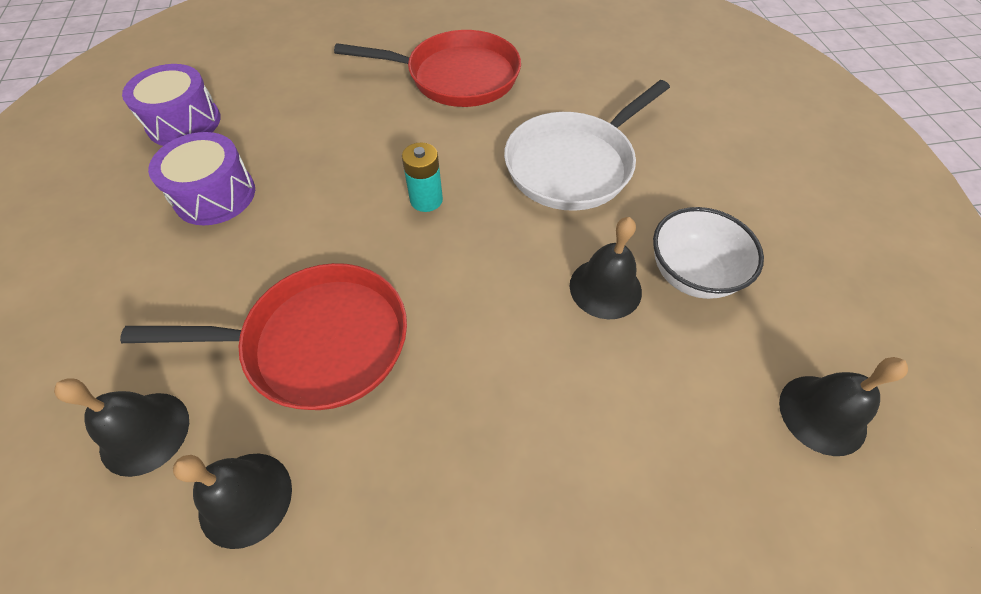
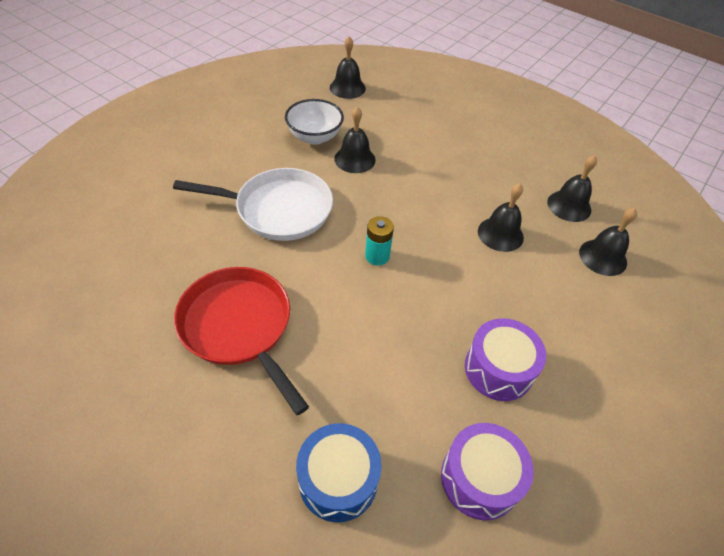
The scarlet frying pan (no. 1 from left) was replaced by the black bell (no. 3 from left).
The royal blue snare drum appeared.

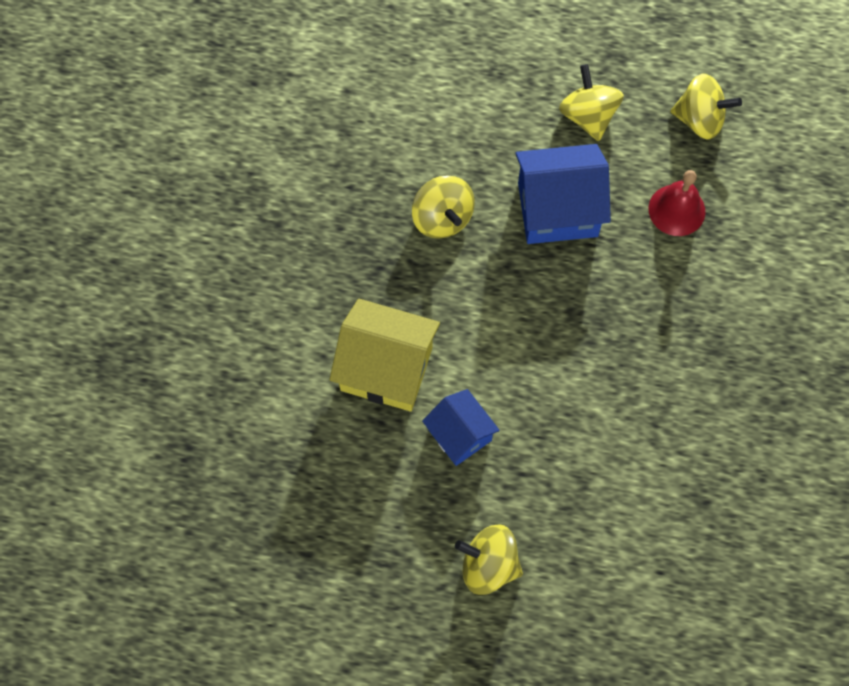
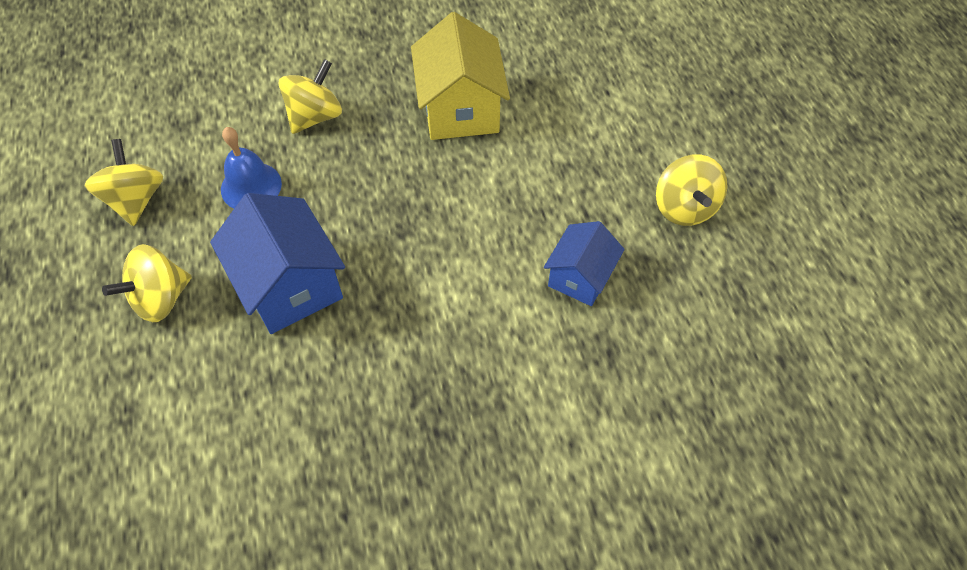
The golden cottage moved.
The golden whirligig (no. 1 from left in the first image) moved.
The scarlet bell became the royal blue bell.

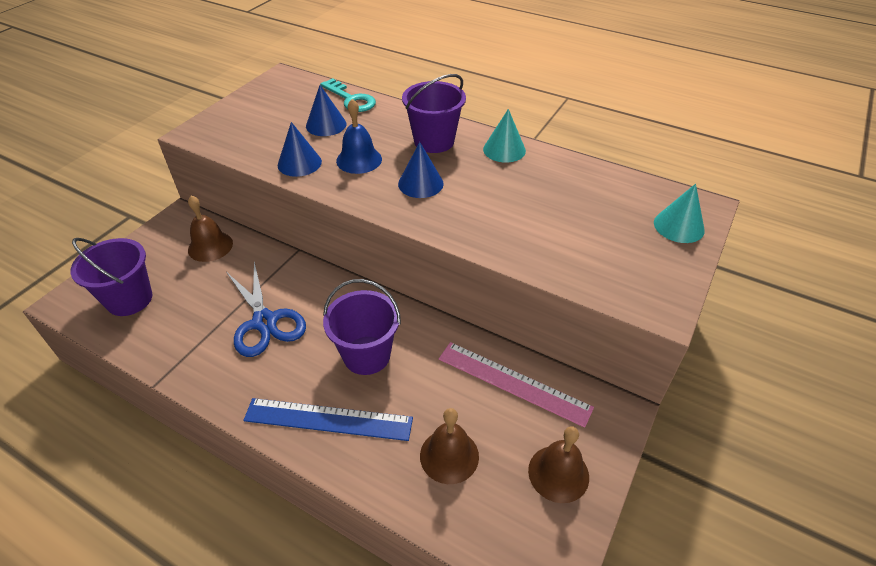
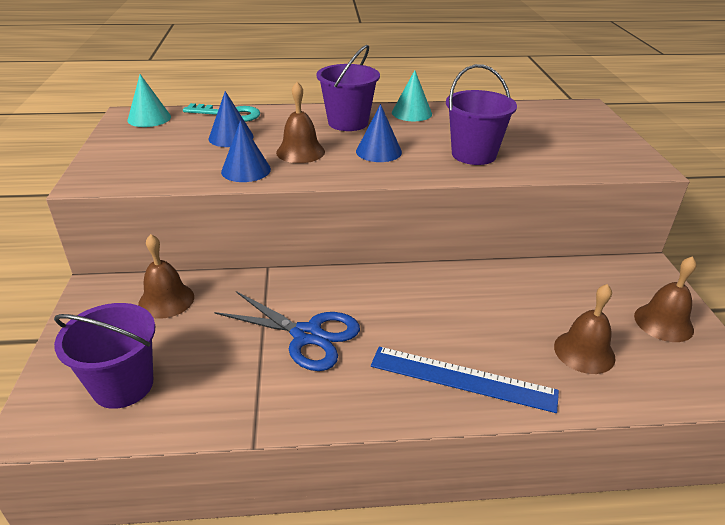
The royal blue straightedge turned 45 degrees clockwise.
The royal purple pail (no. 2 from left in the first image) moved.
The royal blue bell became the dark brown bell (no. 2 from left).
The pink straightedge disappeared.
The teal cone (no. 2 from left in the first image) moved.

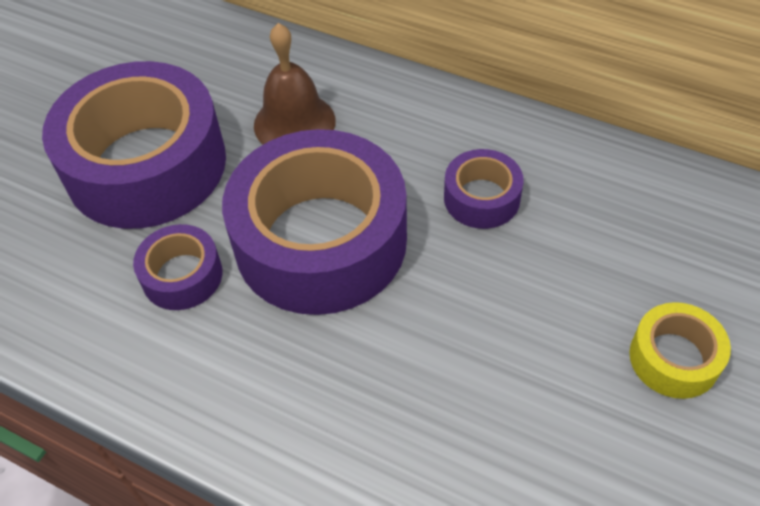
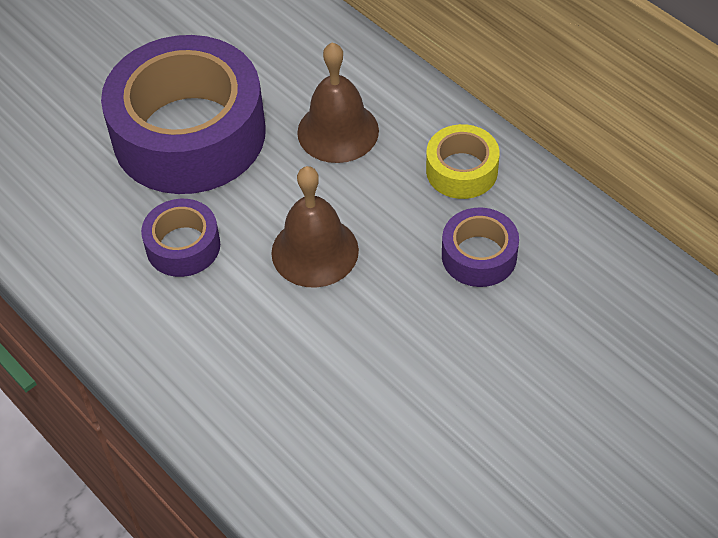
The royal purple sticky tape (no. 3 from left) was replaced by the dark brown bell (no. 1 from left).
The golden sticky tape moved.

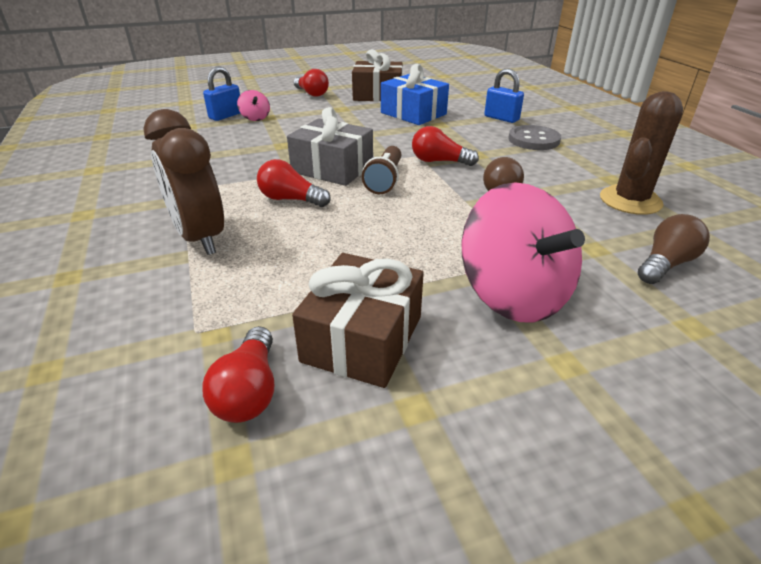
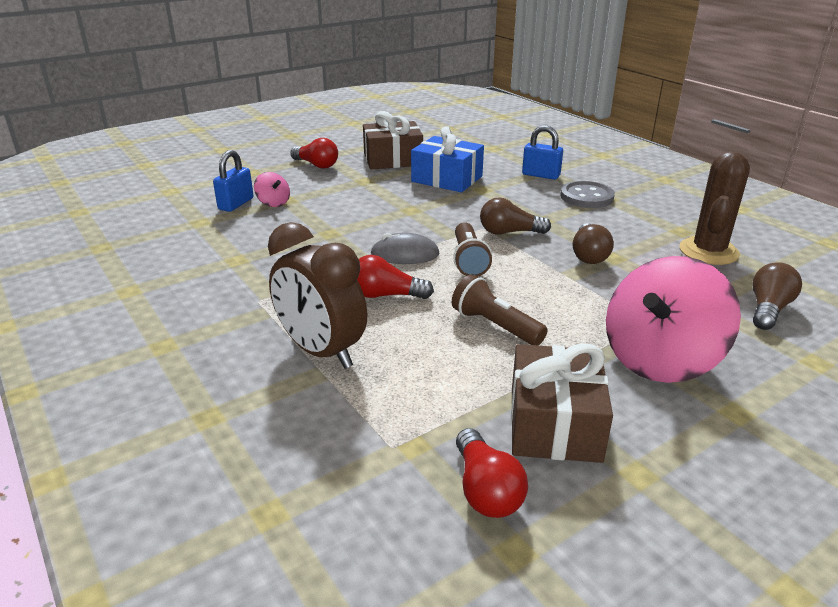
The ash-grey wrapped gift was replaced by the ash-grey PC mouse.
The scarlet lightbulb (no. 4 from left) became the dark brown lightbulb (no. 1 from left).
The pink whirligig (no. 2 from left) turned 90 degrees clockwise.
The dark brown torch (no. 2 from left) appeared.

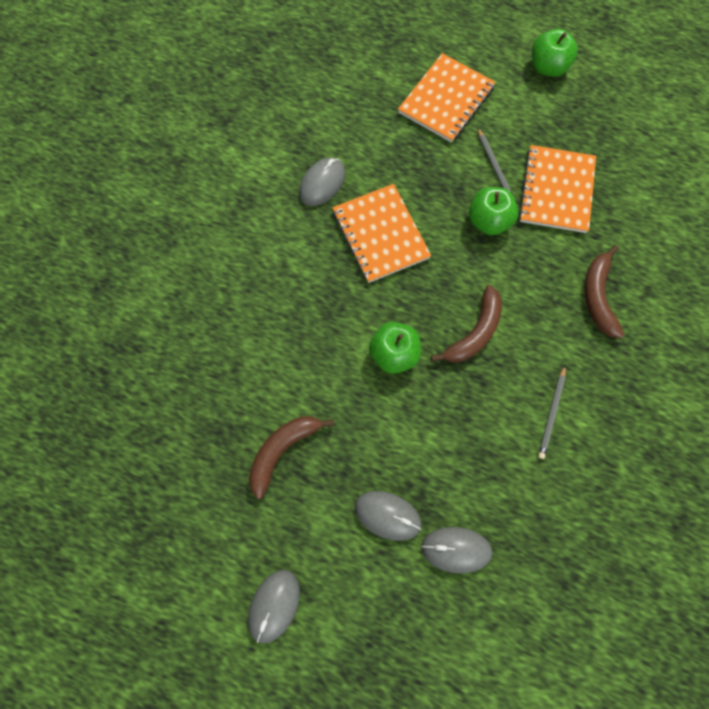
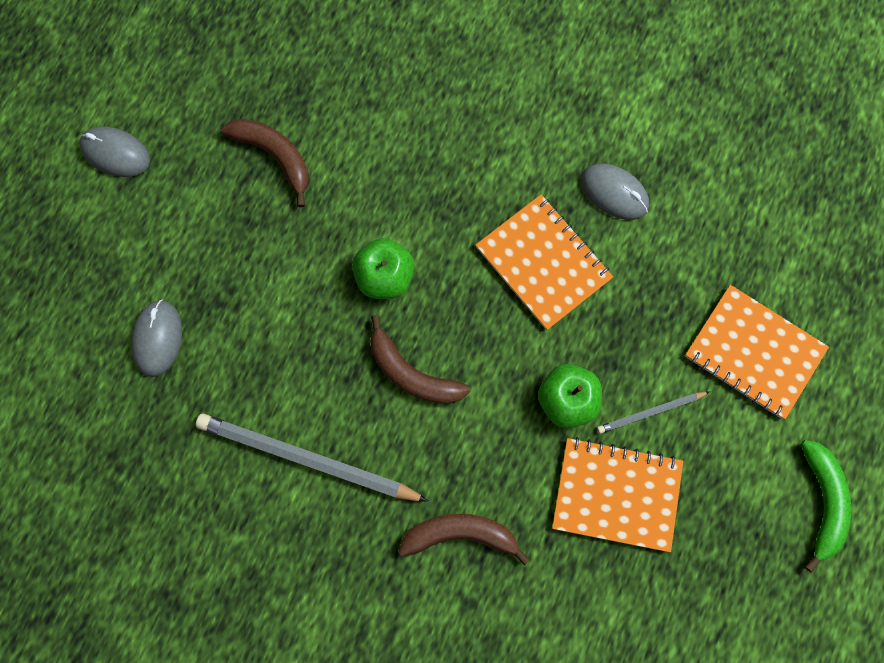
The orange-coloured notepad (no. 1 from left) turned 75 degrees clockwise.
The ash-grey PC mouse (no. 3 from left) disappeared.
The green apple (no. 3 from left) was replaced by the green banana.
The ash-grey wooden pencil (no. 2 from left in the first image) changed to 2.01 times the size.

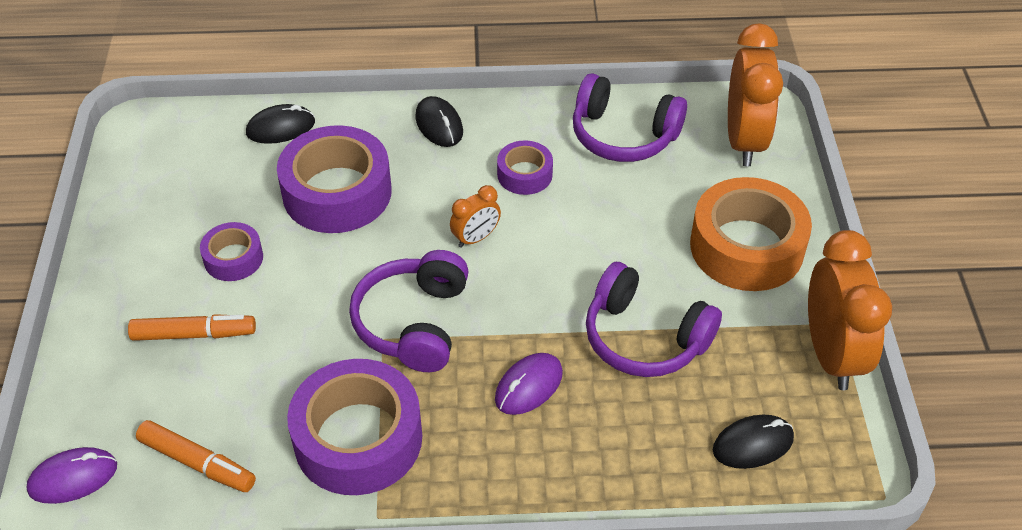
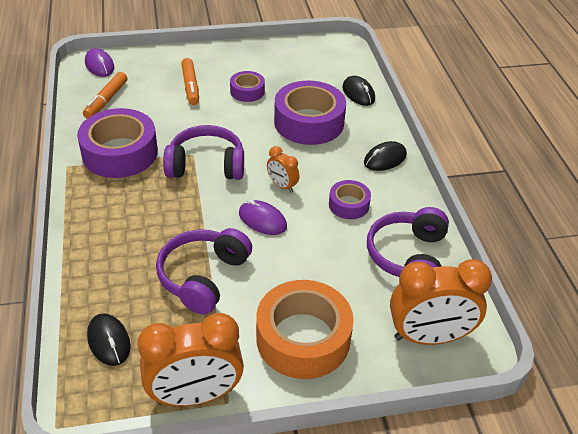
The royal purple PC mouse (no. 2 from left) moved.

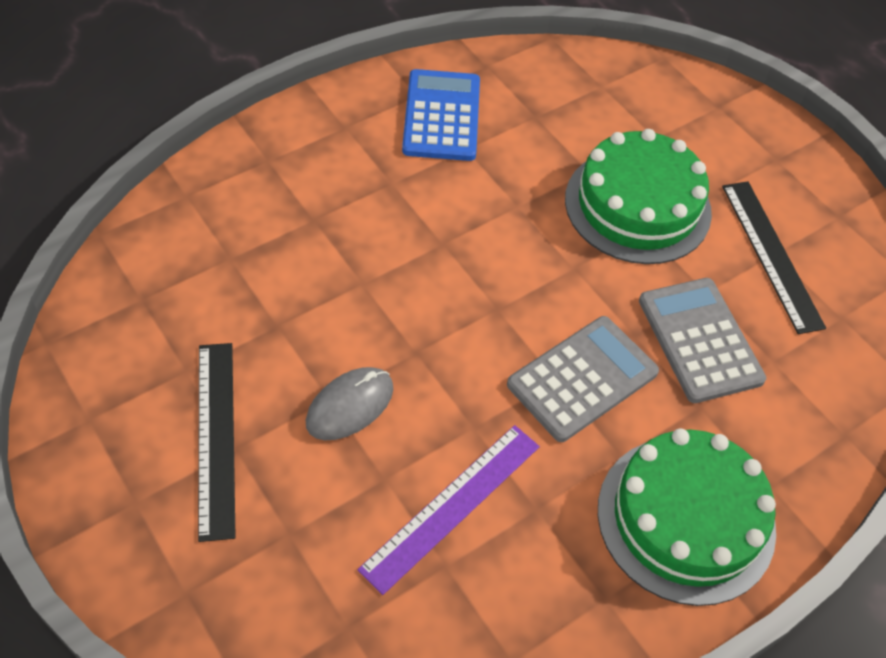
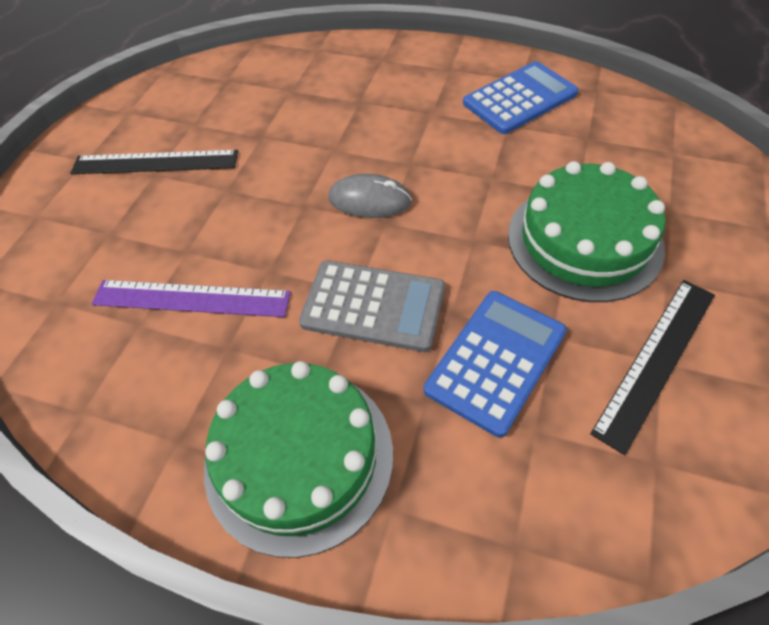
The black straightedge (no. 1 from left) turned 45 degrees clockwise.
The ash-grey PC mouse moved.
The ash-grey adding machine (no. 2 from left) became the royal blue adding machine (no. 1 from left).

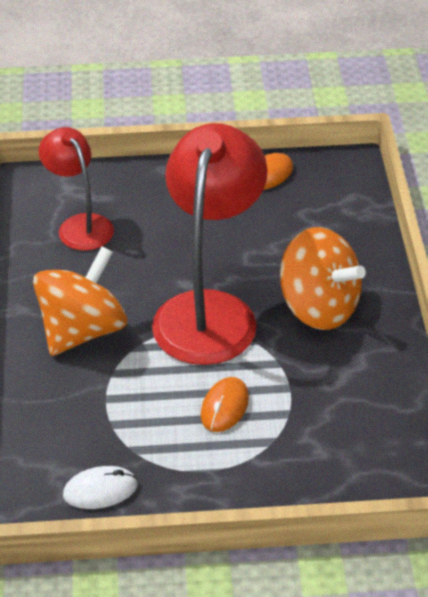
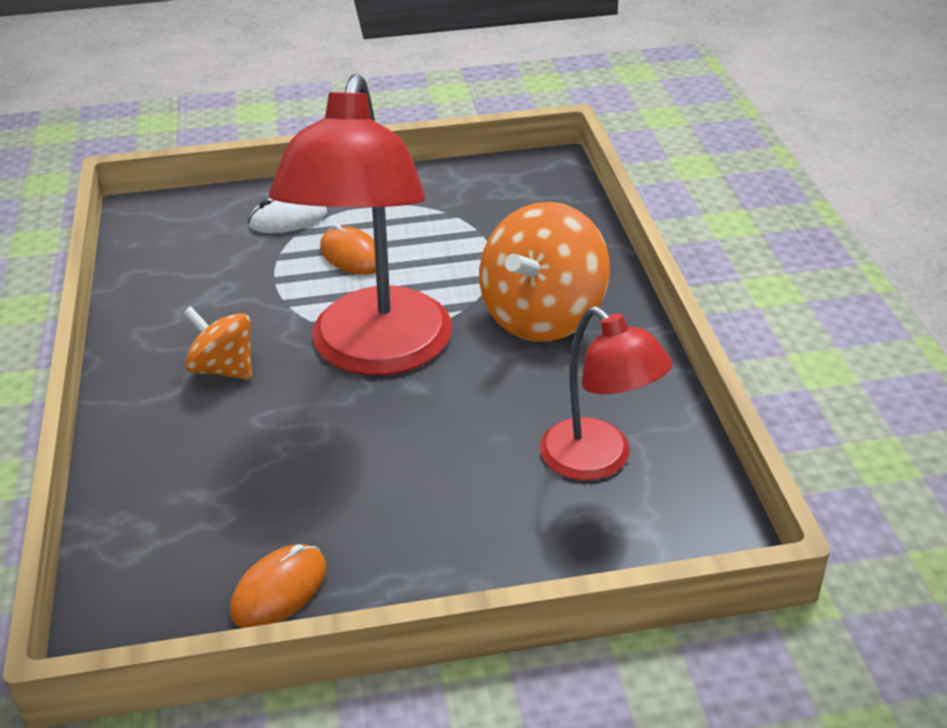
The white PC mouse moved.
The orange-coloured PC mouse (no. 1 from left in the first image) turned 60 degrees counterclockwise.
The orange-coloured whirligig (no. 2 from left in the first image) changed to 0.57 times the size.

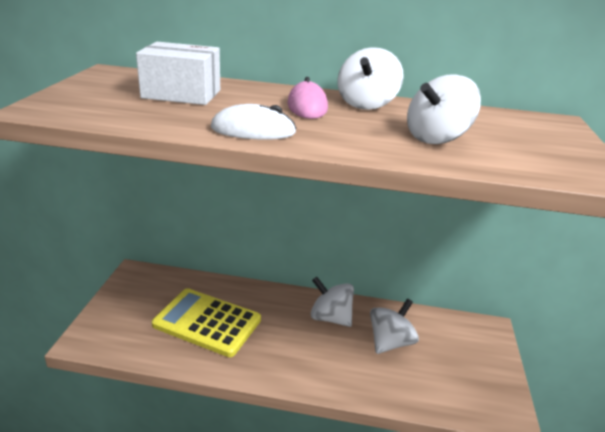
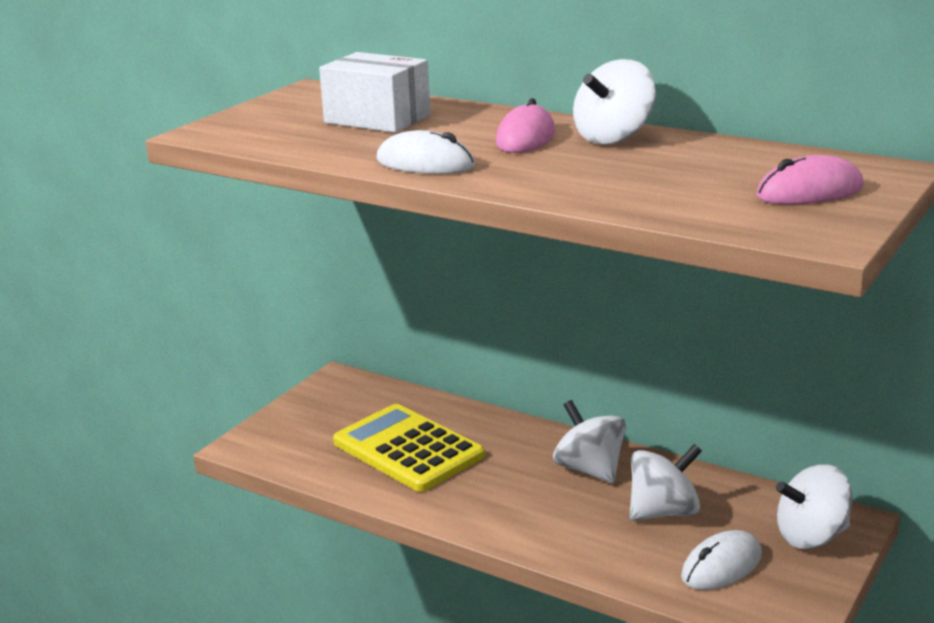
The white whirligig (no. 4 from left) moved.
The white PC mouse (no. 2 from left) appeared.
The pink PC mouse (no. 2 from left) appeared.

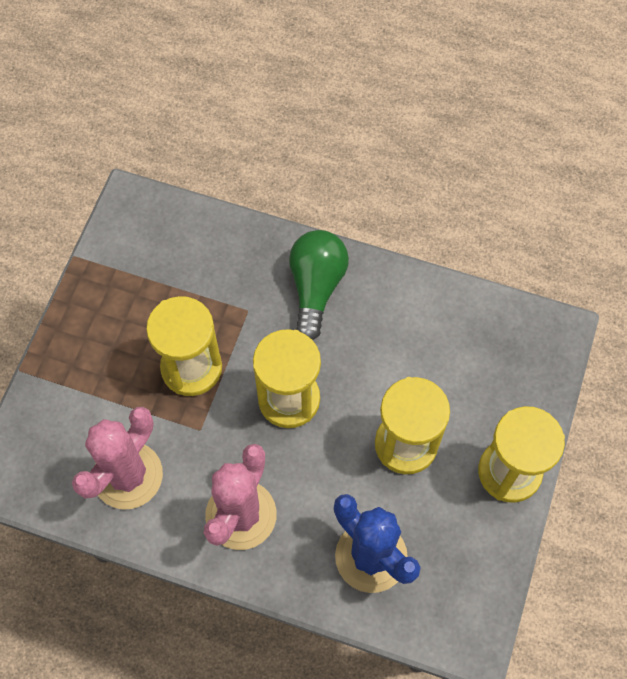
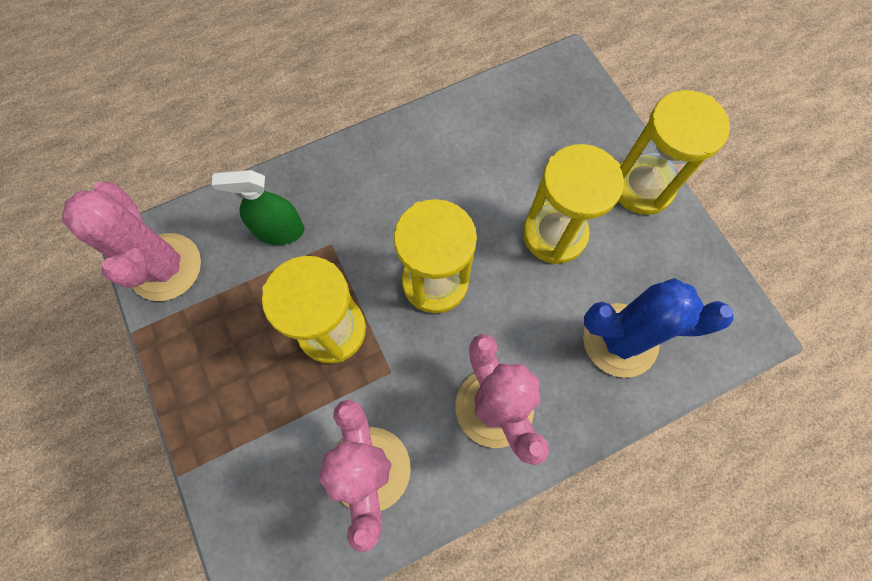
The green lightbulb disappeared.
The pink cactus (no. 1 from left) appeared.
The green spray cleaner appeared.

